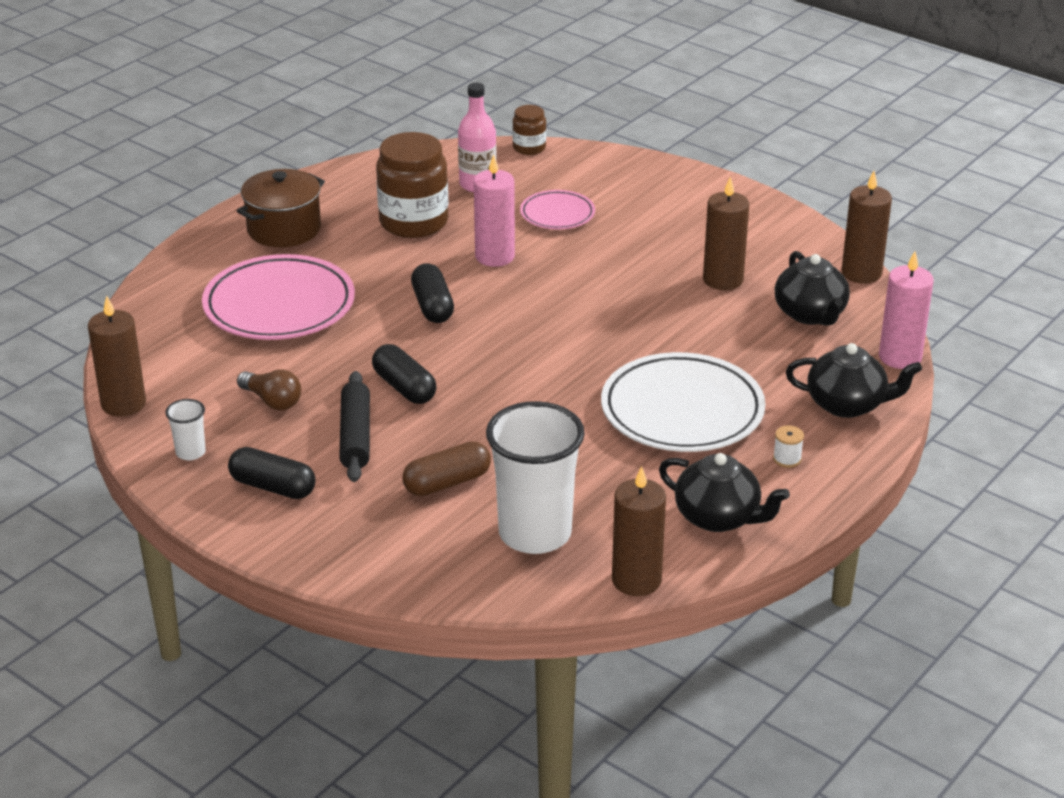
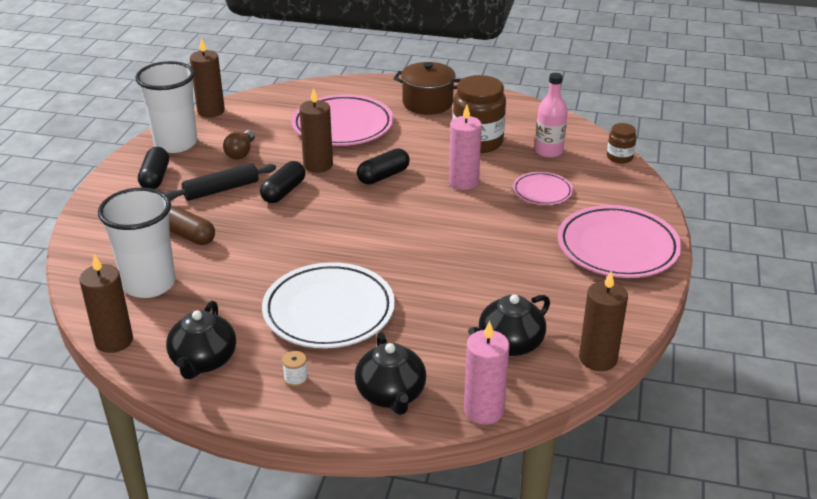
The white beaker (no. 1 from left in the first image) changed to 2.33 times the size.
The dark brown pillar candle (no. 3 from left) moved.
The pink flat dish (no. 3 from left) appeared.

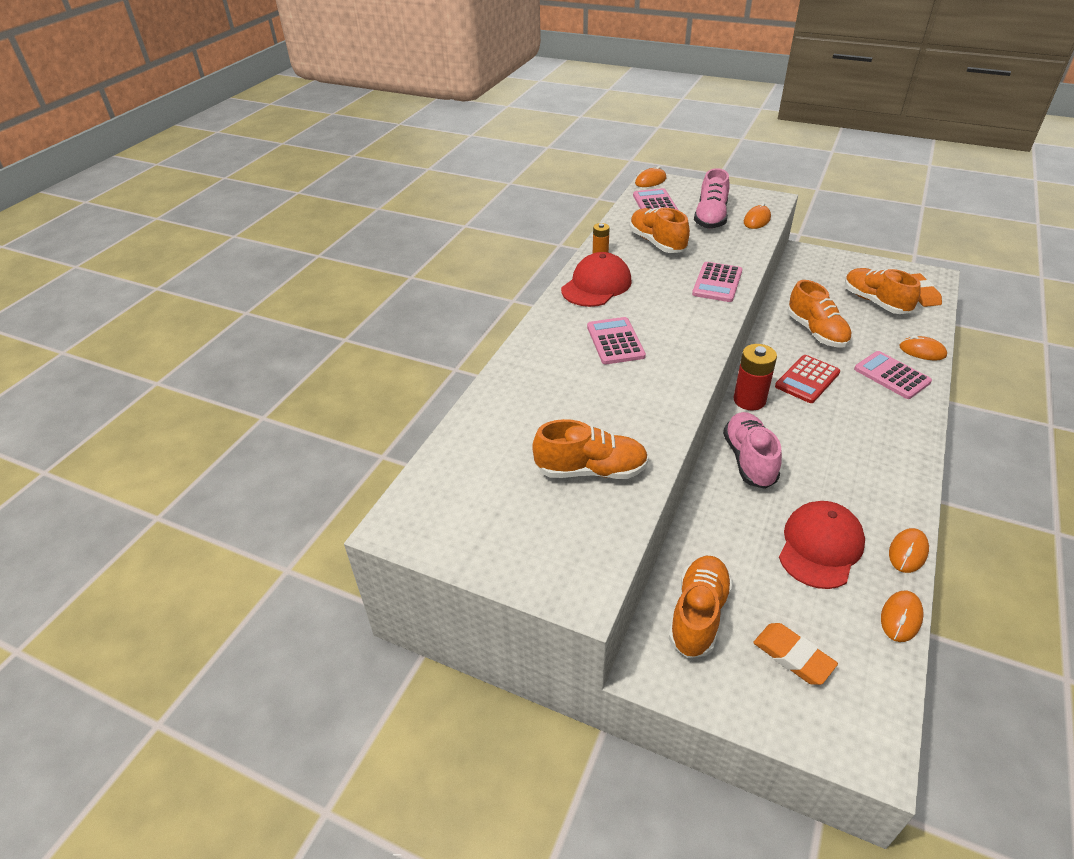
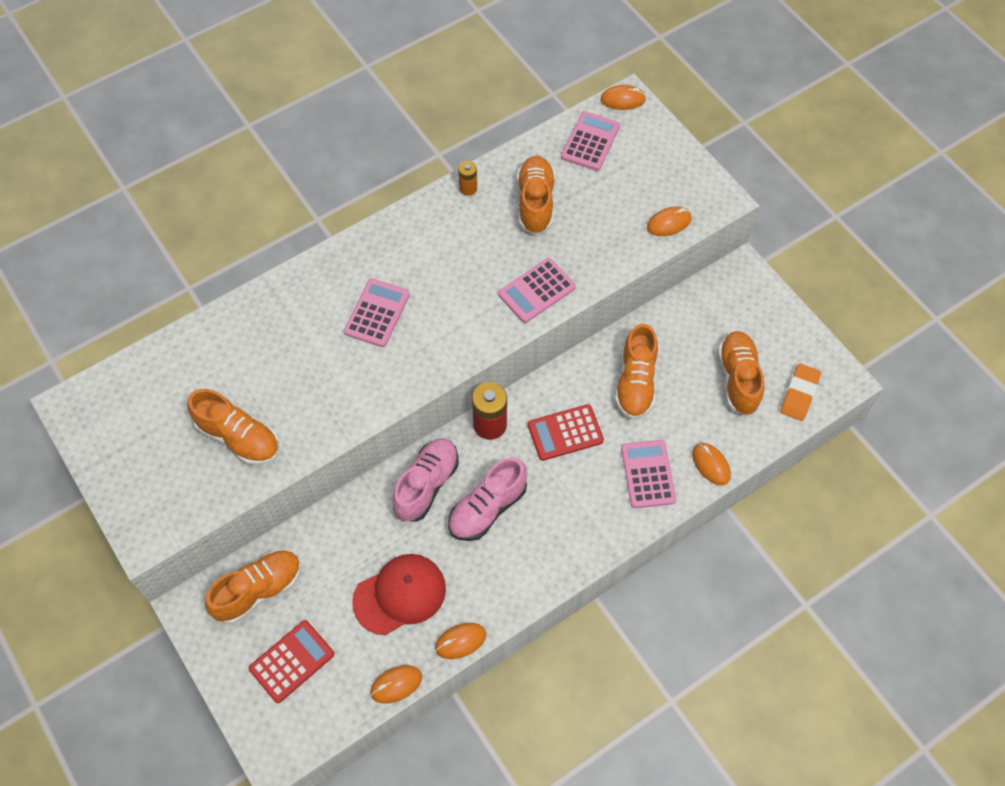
The scarlet baseball cap (no. 1 from left) disappeared.
The pink sneaker (no. 1 from left in the first image) moved.
The orange-coloured eraser (no. 1 from left) was replaced by the scarlet adding machine (no. 1 from left).

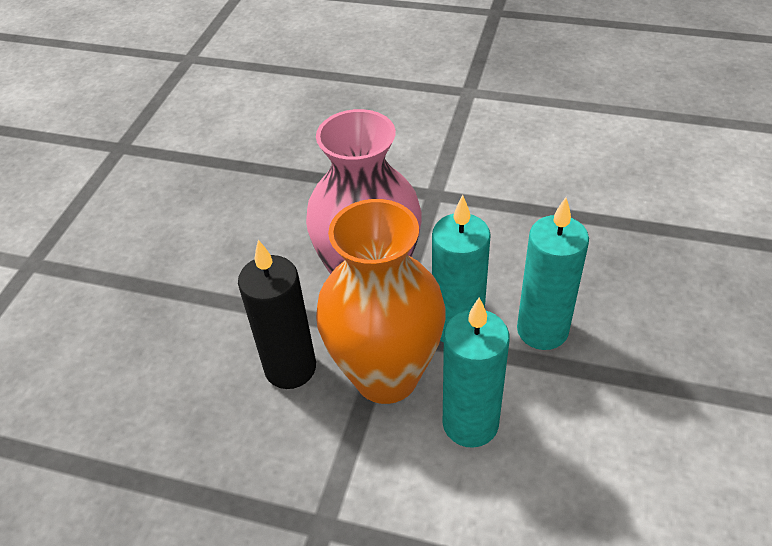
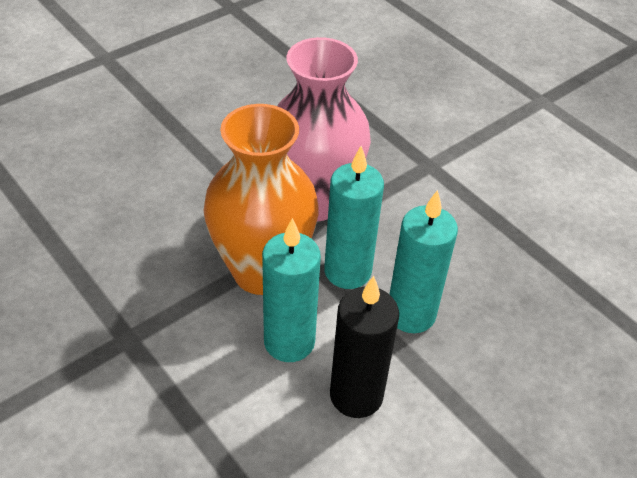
The black pillar candle moved.

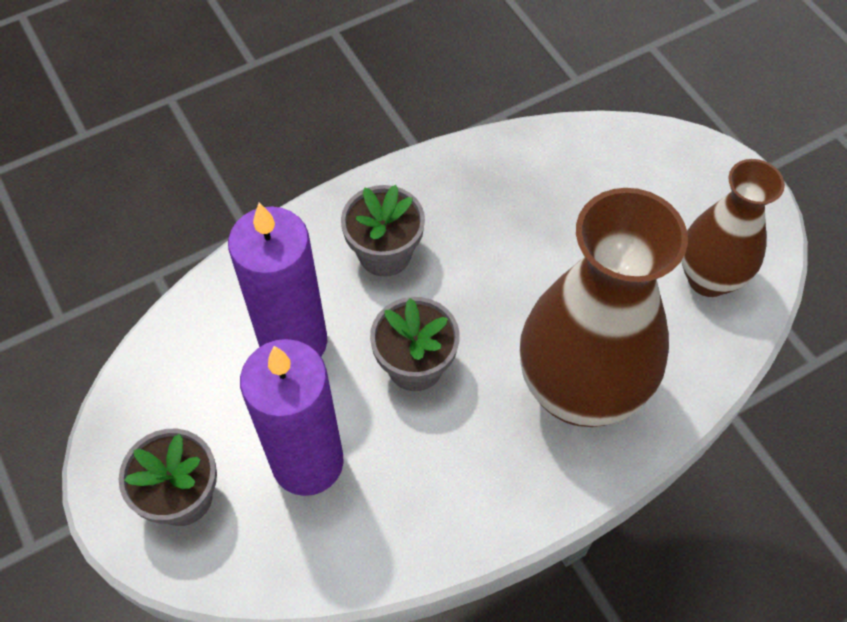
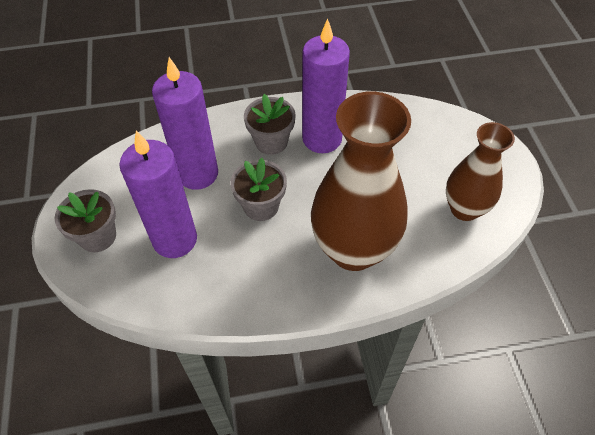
The royal purple pillar candle (no. 3 from left) appeared.

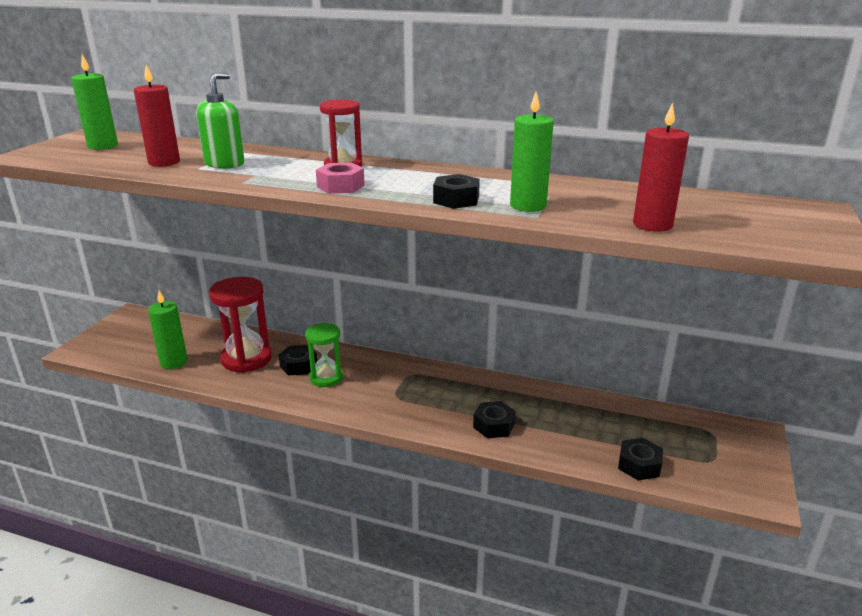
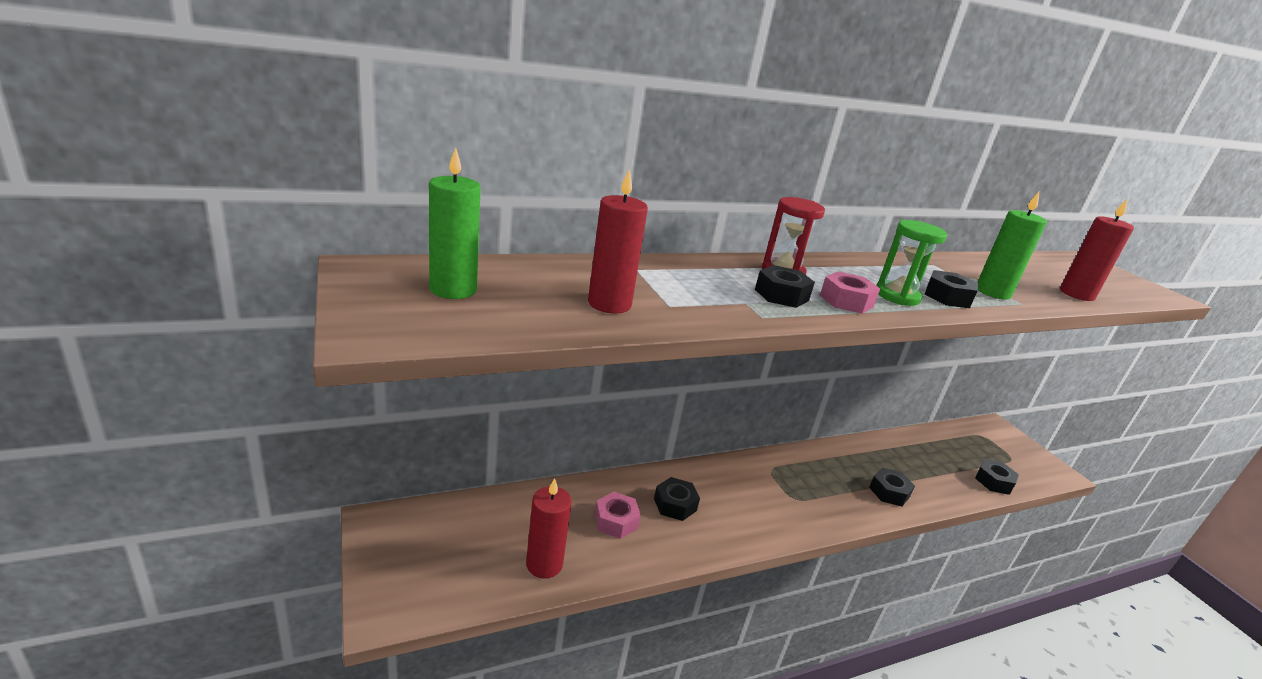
The green pillar candle (no. 2 from left) became the scarlet pillar candle (no. 1 from left).
The green soap pump disappeared.
The scarlet sandglass (no. 1 from left) was replaced by the pink nut (no. 1 from left).
The green sandglass moved.
The black nut (no. 2 from left) appeared.

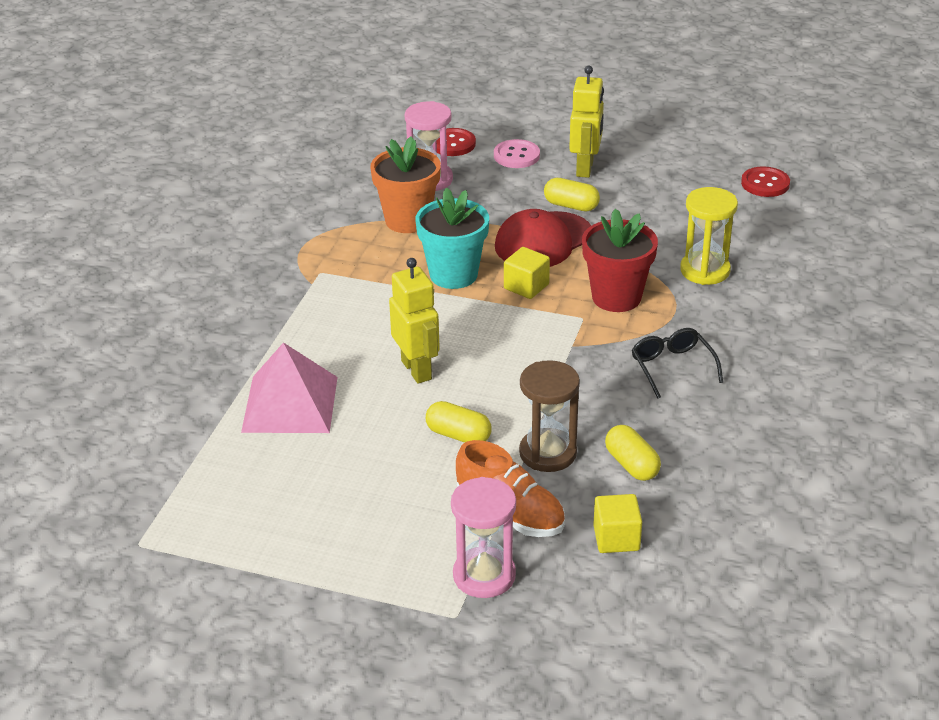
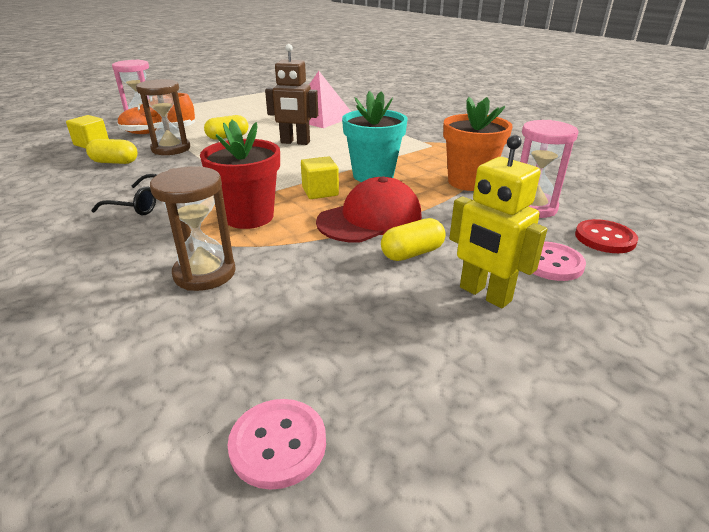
The golden robot (no. 1 from left) became the dark brown robot.
The scarlet baseball cap turned 60 degrees clockwise.
The golden sandglass became the dark brown sandglass (no. 2 from left).
The scarlet button (no. 2 from left) became the pink button (no. 1 from left).

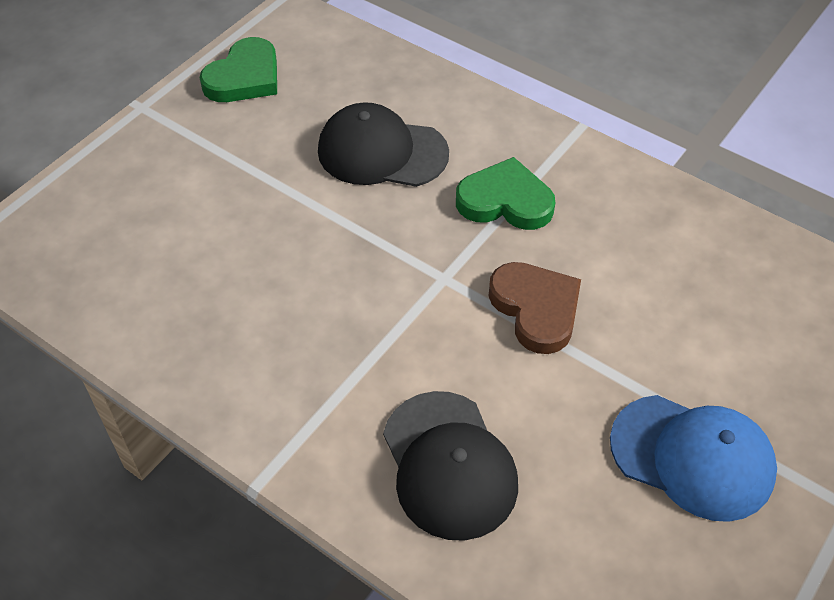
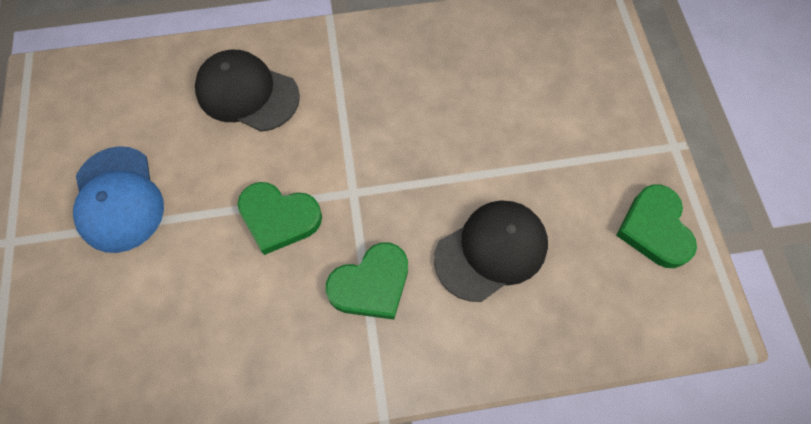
The dark brown heart shape became the green heart shape (no. 1 from left).
The royal blue baseball cap turned 90 degrees counterclockwise.

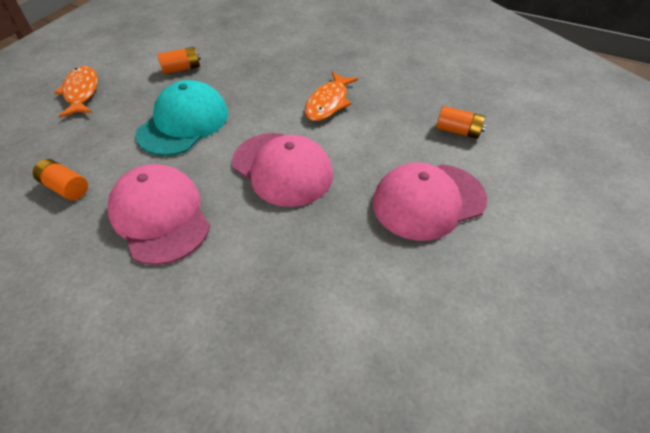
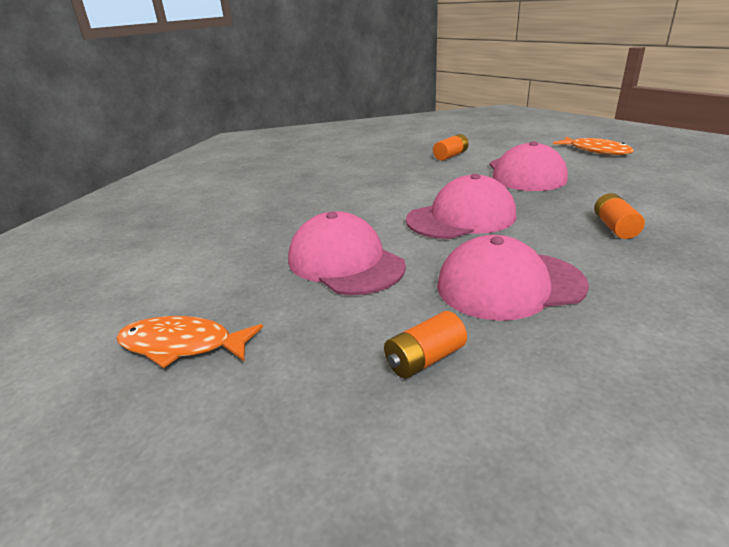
The teal baseball cap became the pink baseball cap (no. 1 from left).
The orange-coloured power cell (no. 2 from left in the first image) moved.
The orange-coloured fish (no. 2 from left) moved.

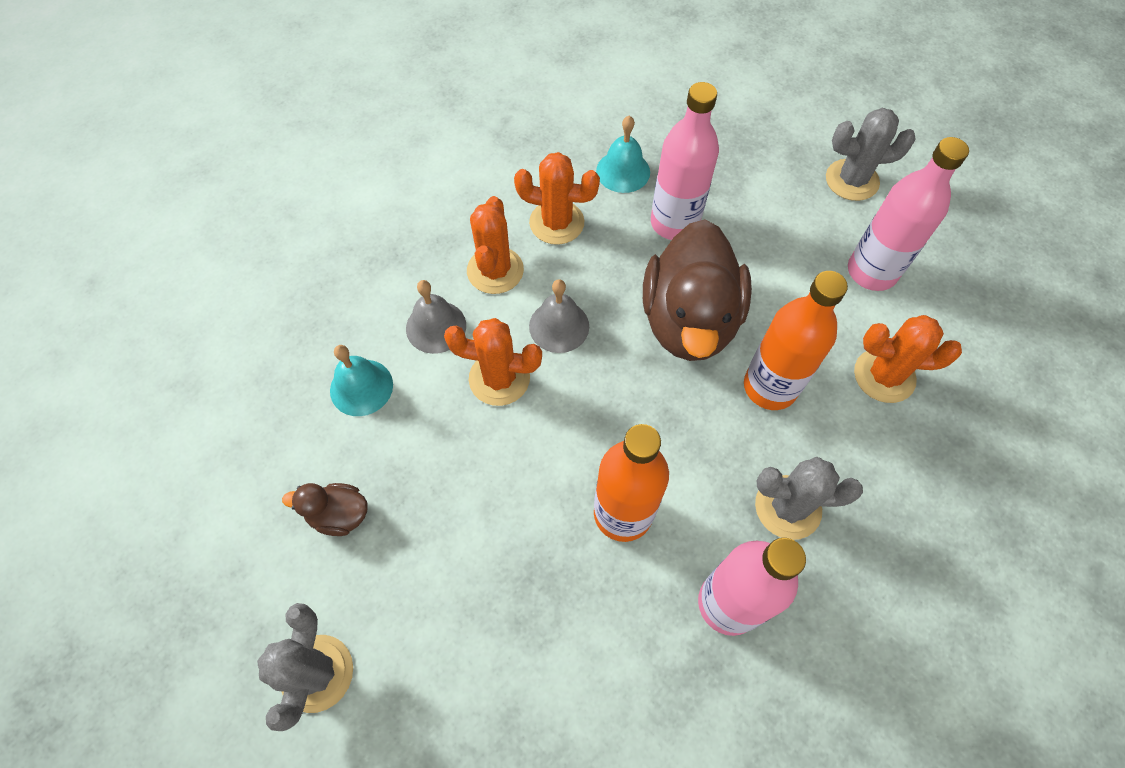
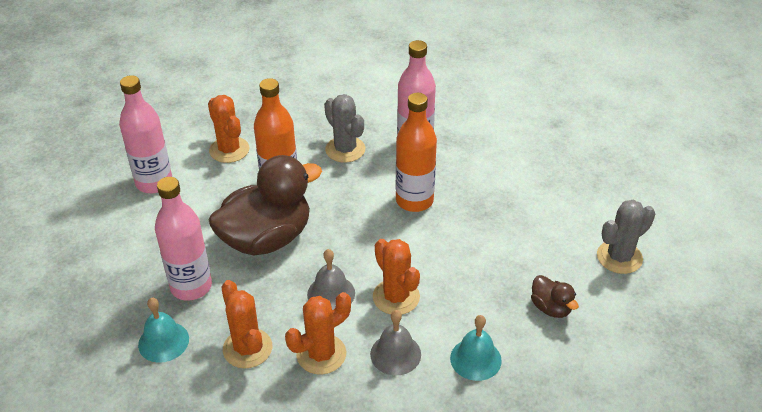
The ash-grey cactus (no. 3 from left) disappeared.

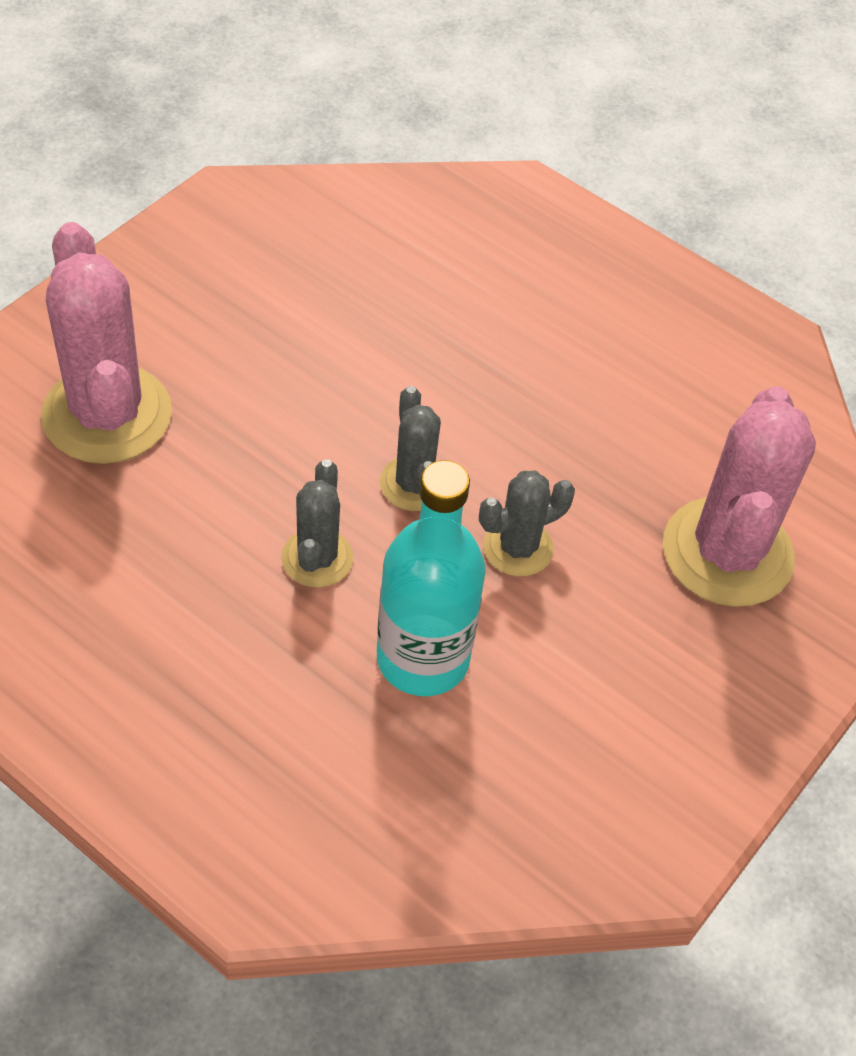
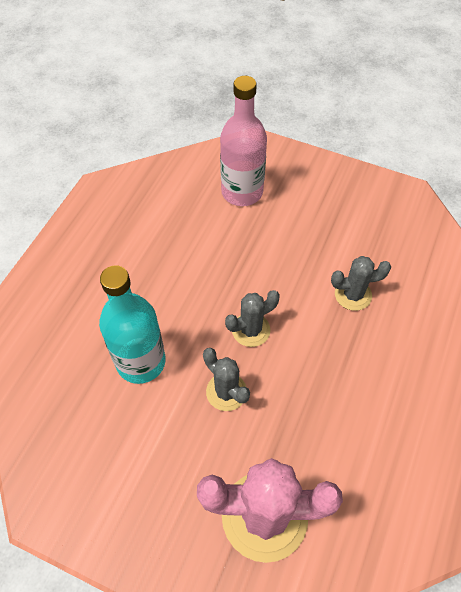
The pink cactus (no. 1 from left) was replaced by the pink flask.
The ash-grey cactus (no. 1 from left in the first image) moved.

